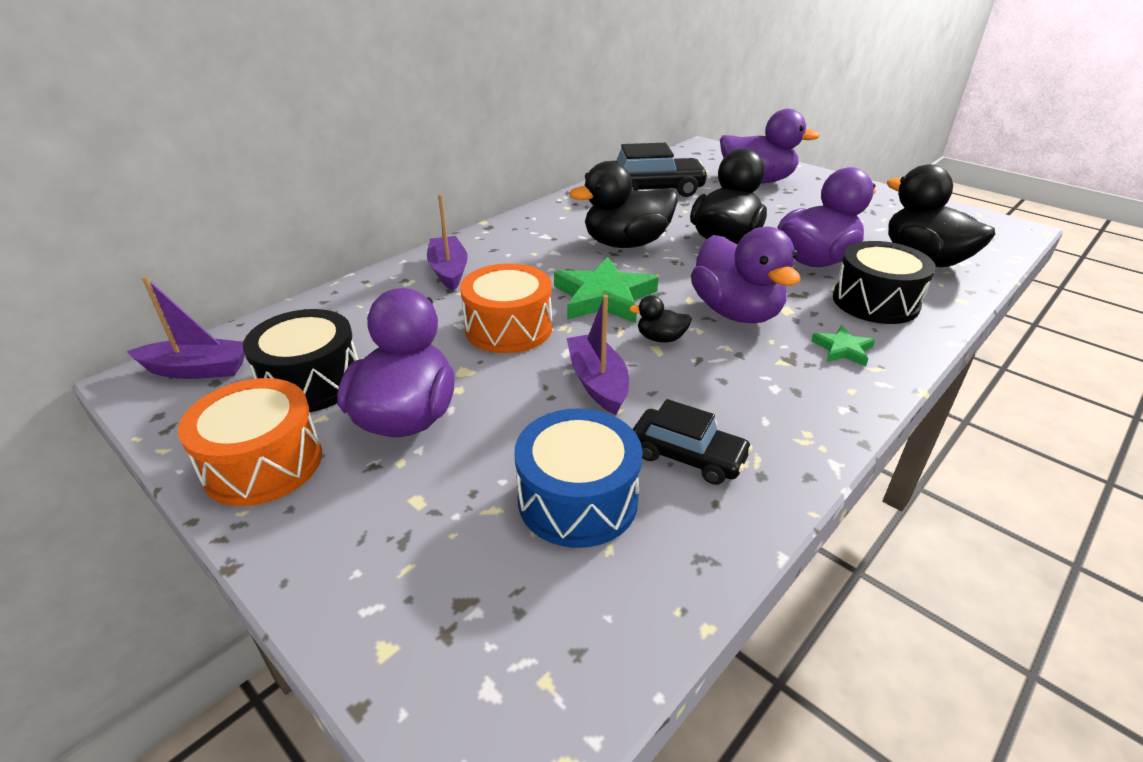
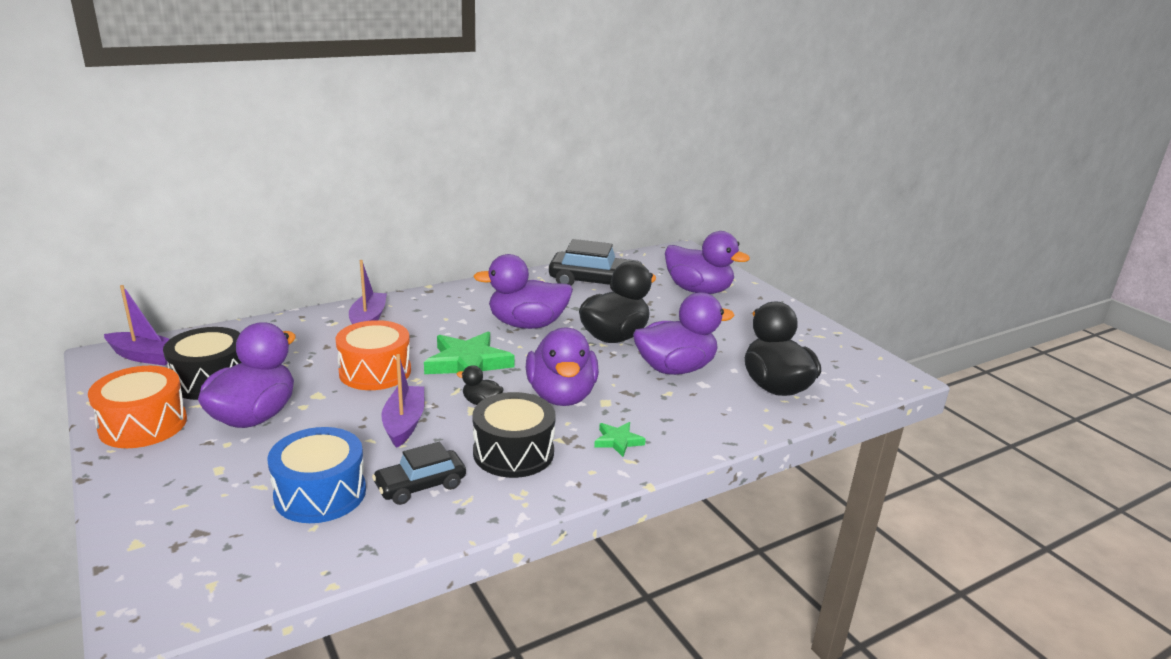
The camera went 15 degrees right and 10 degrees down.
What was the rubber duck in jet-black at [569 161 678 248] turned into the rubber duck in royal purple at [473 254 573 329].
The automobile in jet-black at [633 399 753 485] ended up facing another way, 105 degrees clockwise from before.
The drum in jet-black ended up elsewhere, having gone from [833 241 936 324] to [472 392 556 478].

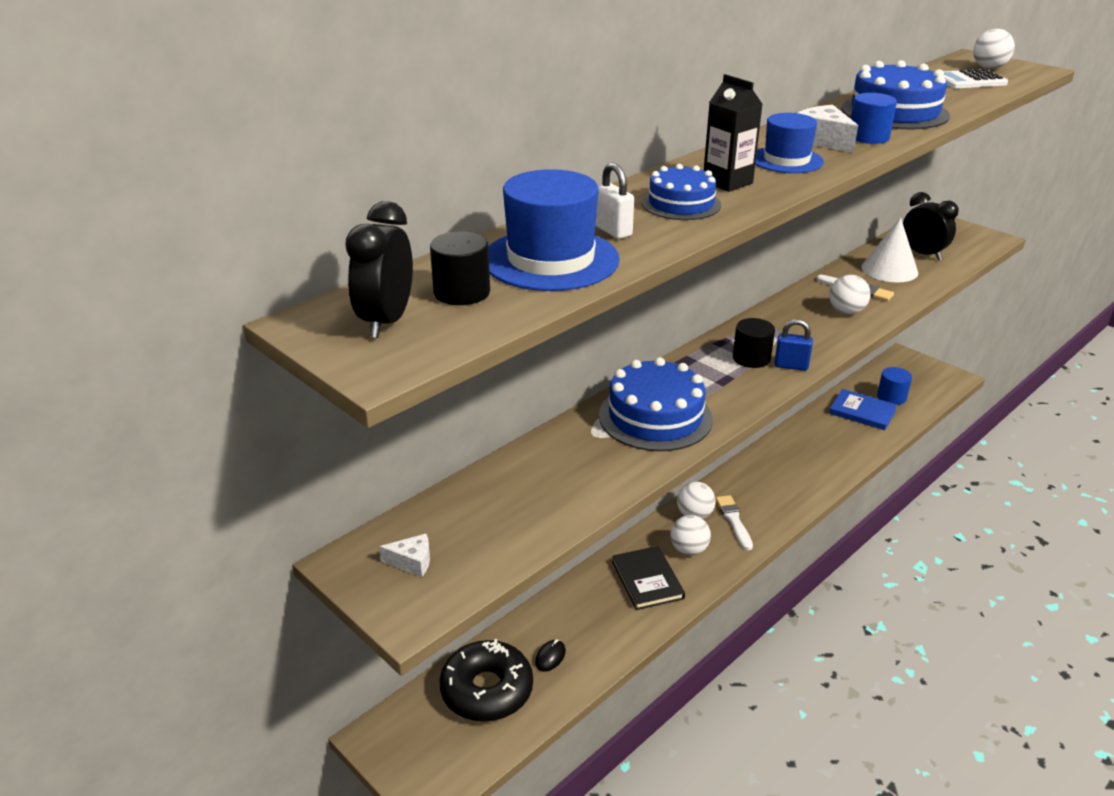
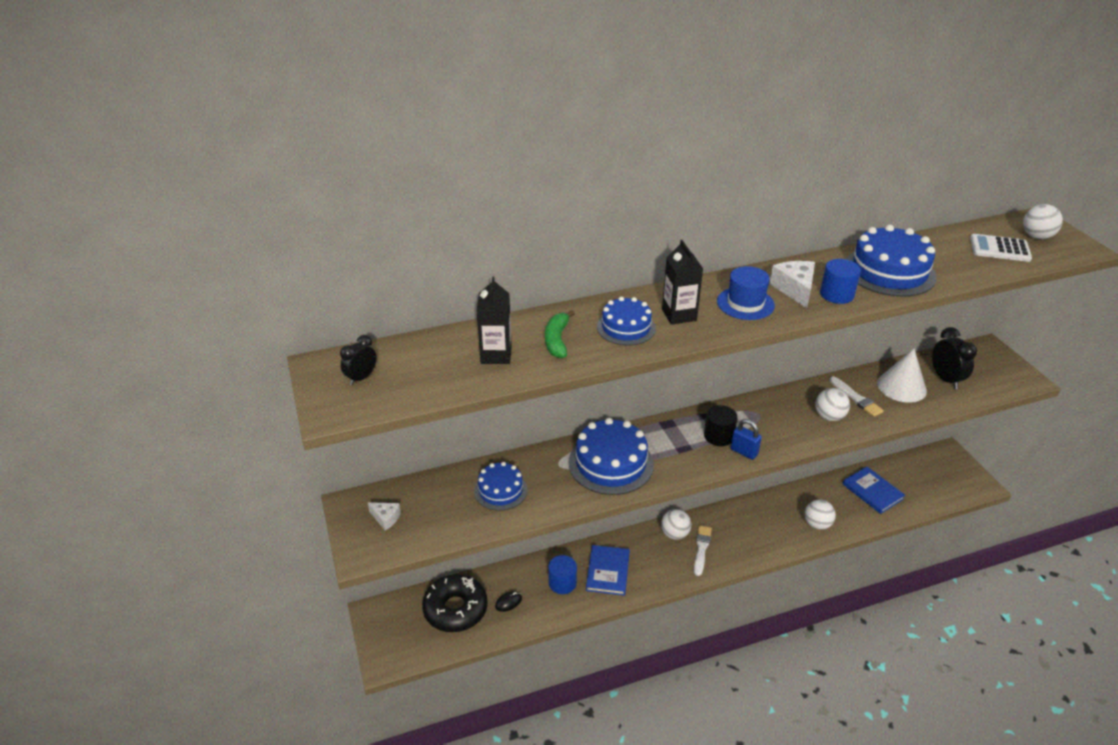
The camera went 25 degrees right and 5 degrees up.
The size of the clock in jet-black at [345 201 413 338] changed by a factor of 0.62.
The second view lost the cylinder in jet-black at [430 231 490 305].
Where the top hat in royal blue stood at [488 169 620 291], the carton in jet-black came to stand at [477 276 512 364].
Where the lock in pure white stood at [595 163 634 239], the toy banana in emerald came to stand at [545 310 575 358].
What was the hardback in jet-black at [612 546 685 610] turned into the hardback in royal blue at [586 545 630 596].
The sphere in pure white ended up elsewhere, having gone from [670 515 711 555] to [805 500 836 530].
The cylinder in royal blue ended up elsewhere, having gone from [877 367 912 405] to [548 555 577 594].
The second view gained the gateau in royal blue at [474 462 527 511].

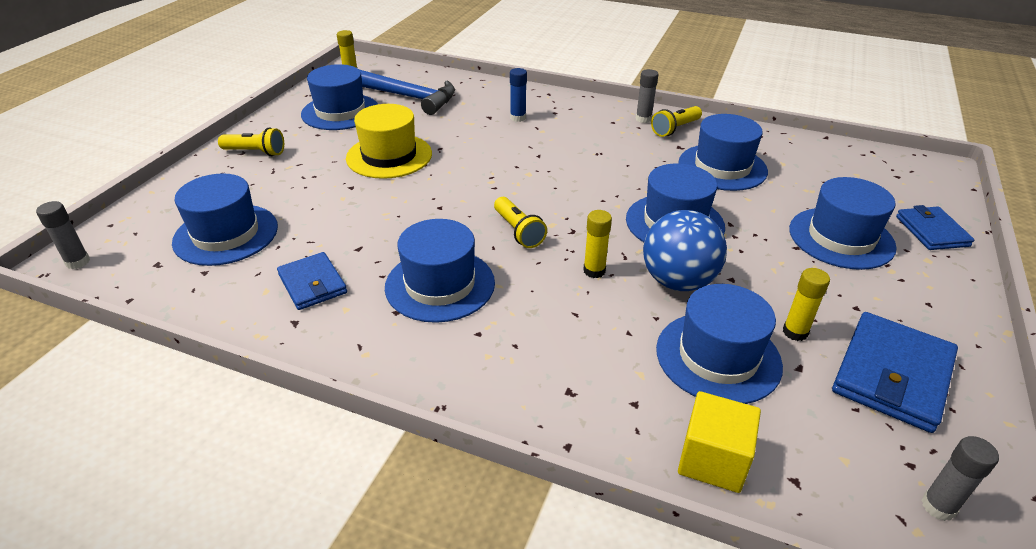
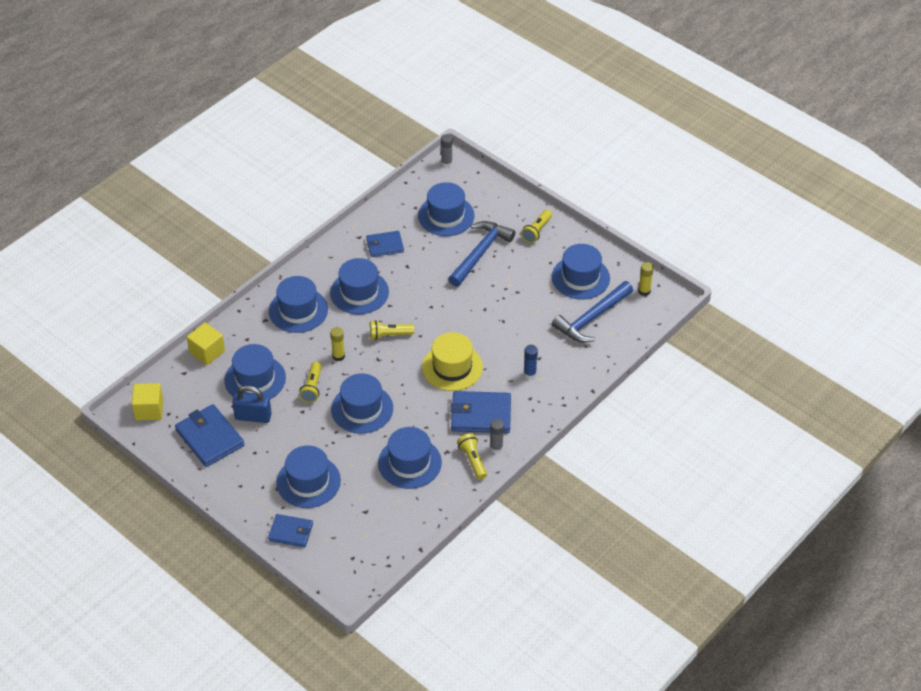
The camera went 110 degrees right and 10 degrees up.
The top hat in golden ended up elsewhere, having gone from [346 104 432 179] to [422 332 483 391].
Where the sphere in royal blue stood at [643 210 727 291], the flashlight in golden came to stand at [299 362 322 403].
Where the glue stick in golden stood at [783 268 830 341], the lock in royal blue came to stand at [232 385 272 423].
Where the glue stick in ash-grey stood at [921 436 999 521], the solid cube in golden came to stand at [132 383 164 420].
The second view gained the top hat in royal blue at [269 276 328 333].
The second view gained the carpenter's hammer in royal blue at [448 221 515 287].
The second view gained the billfold in royal blue at [450 391 511 433].

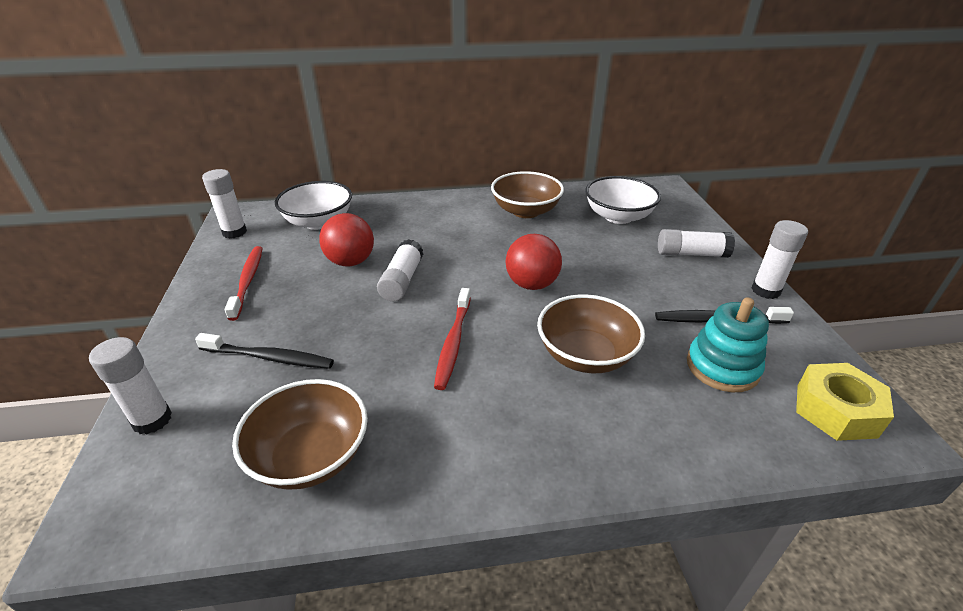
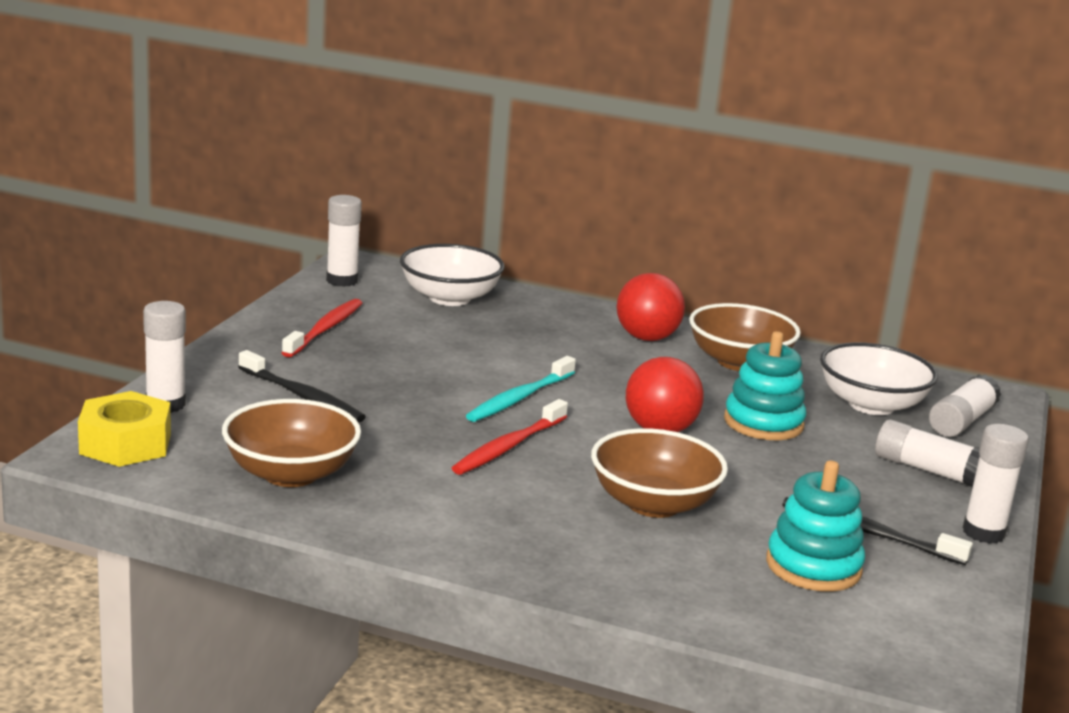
The camera went 25 degrees right and 15 degrees down.
The sphere in crimson ended up elsewhere, having gone from [319 213 374 266] to [616 273 685 341].
The glue stick in pure white ended up elsewhere, having gone from [377 239 423 301] to [929 374 1001 437].
The hexagon nut in golden ended up elsewhere, having gone from [796 363 894 441] to [78 391 171 467].
The second view gained the tooth brush in teal at [466 356 576 422].
The second view gained the stacking rings in teal at [724 331 807 440].

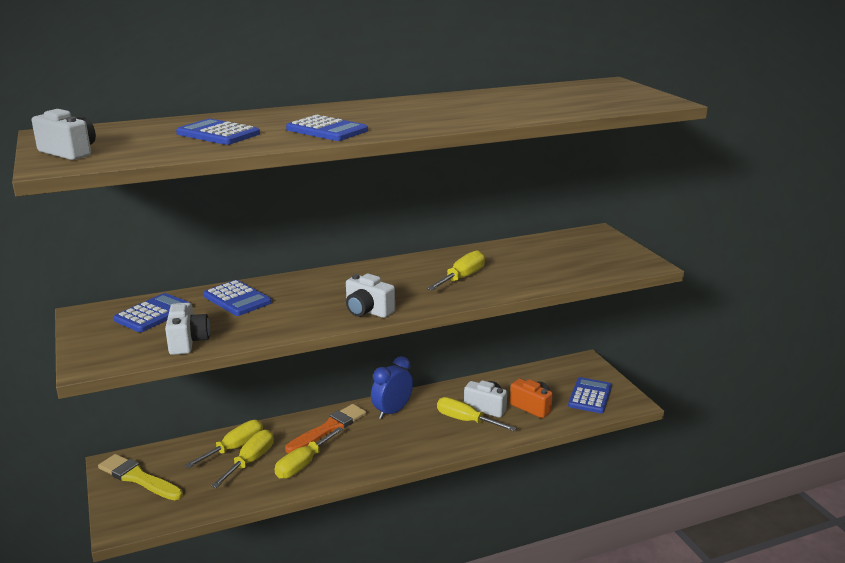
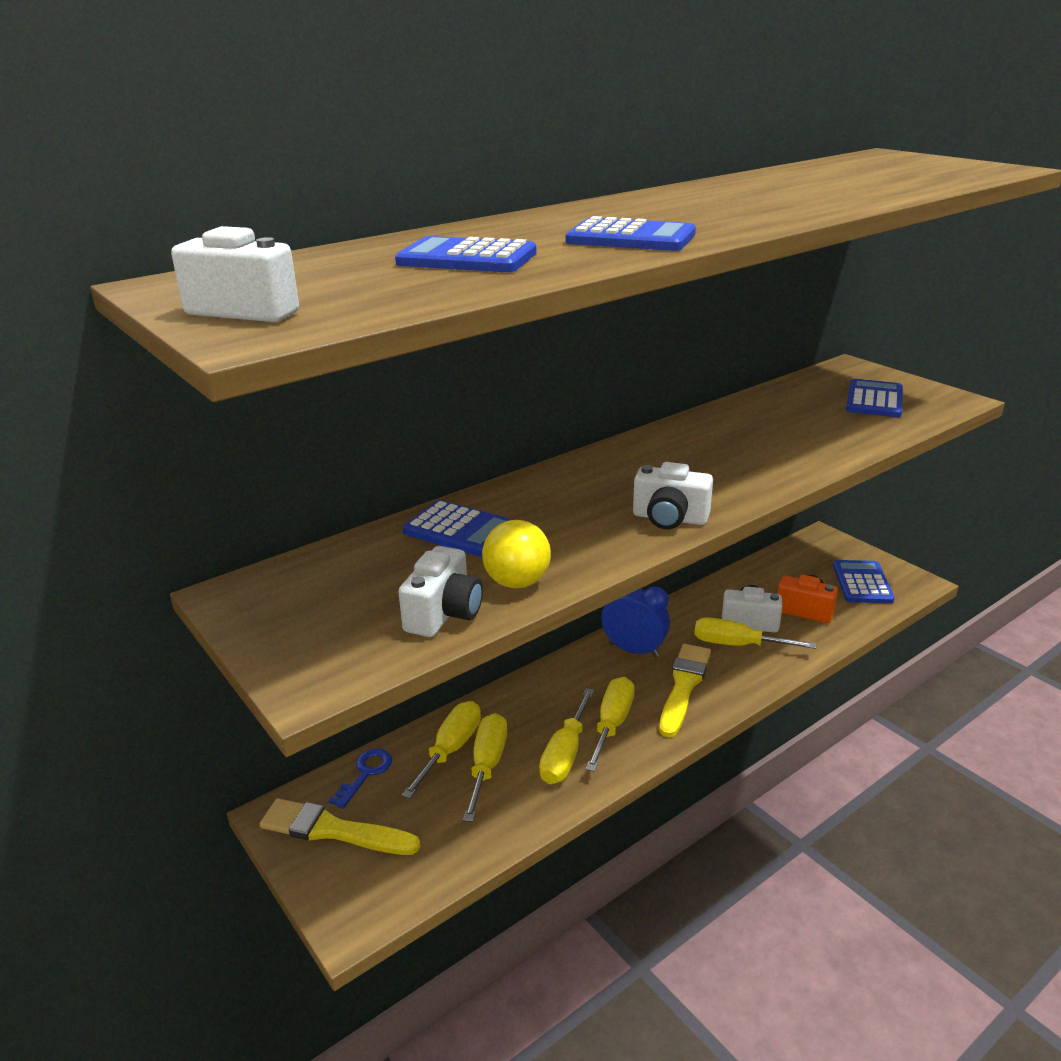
The camera went 15 degrees left and 5 degrees up.
The adding machine in royal blue ended up elsewhere, having gone from [113 293 190 332] to [846 379 903 417].
The camera in pure white at [165 303 210 355] ended up facing another way, 45 degrees clockwise from before.
The second view lost the paint brush in orange-coloured at [285 404 366 453].
The clock in royal blue at [371 356 413 419] ended up facing another way, 90 degrees clockwise from before.
The hand screwdriver in golden ended up elsewhere, having gone from [427 250 485 290] to [586 677 634 772].
The second view gained the door key in royal blue at [329 748 392 809].
The second view gained the sphere in golden at [482 520 551 588].
The second view gained the paint brush in golden at [659 644 711 738].

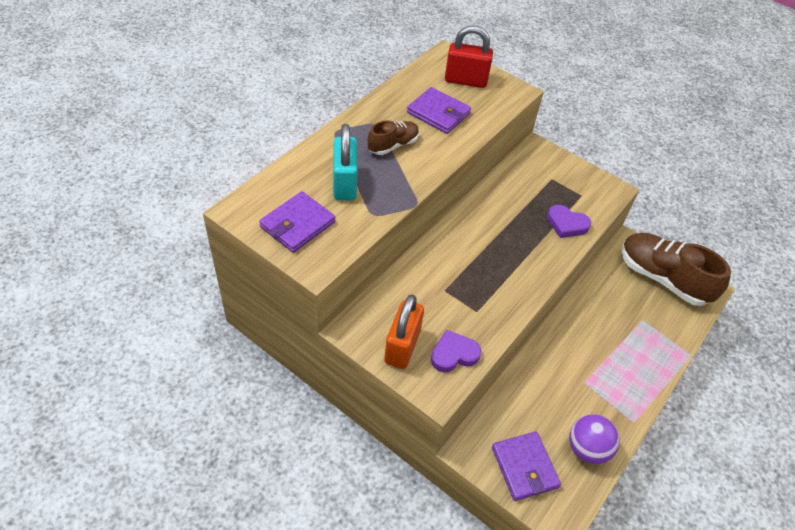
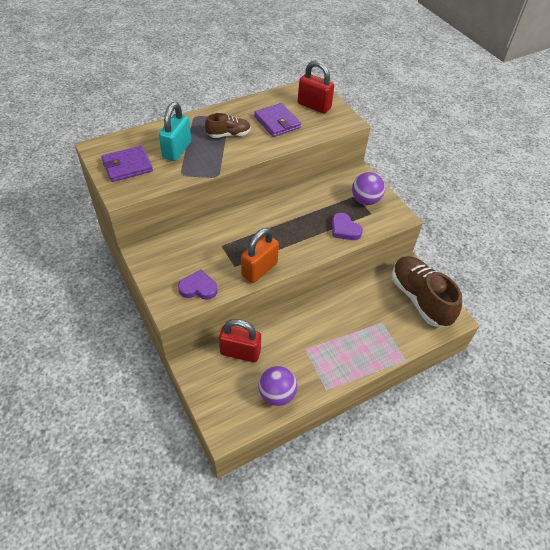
The camera went 25 degrees right and 0 degrees up.
The lock in orange-coloured ended up elsewhere, having gone from [384 294 424 369] to [241 228 279 283].
The second view lost the billfold in royal purple at [492 431 561 501].
The second view gained the lock in crimson at [219 319 261 362].
The second view gained the sphere in royal purple at [352 172 385 205].

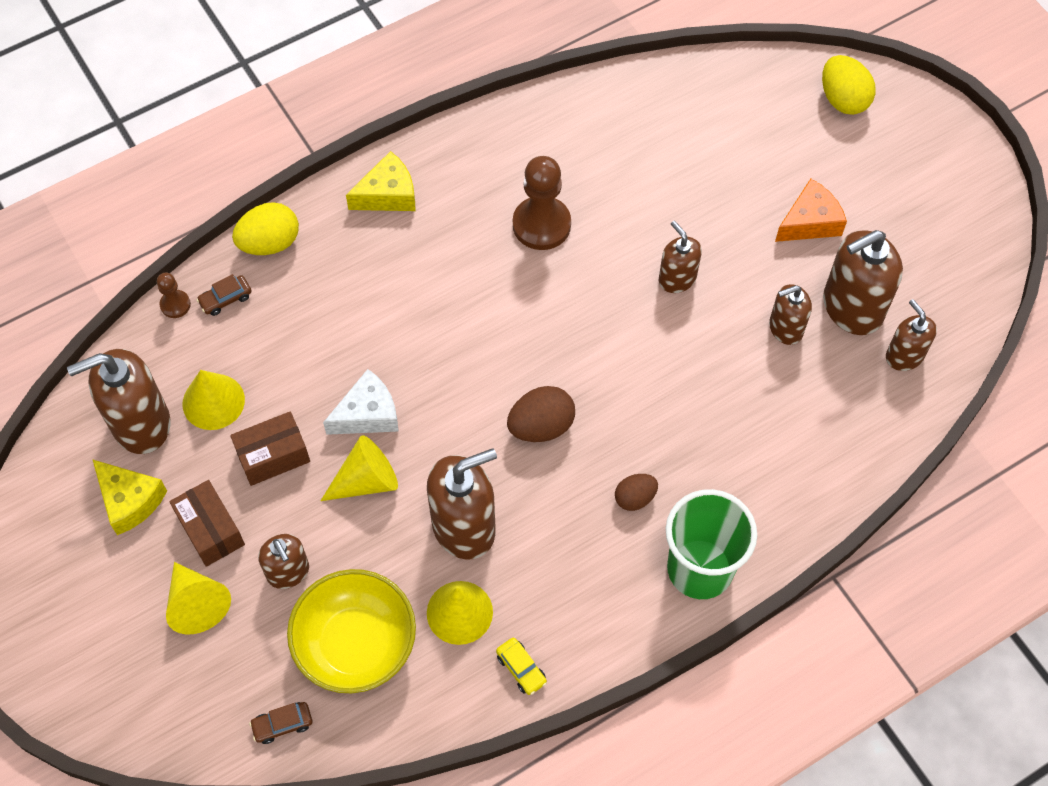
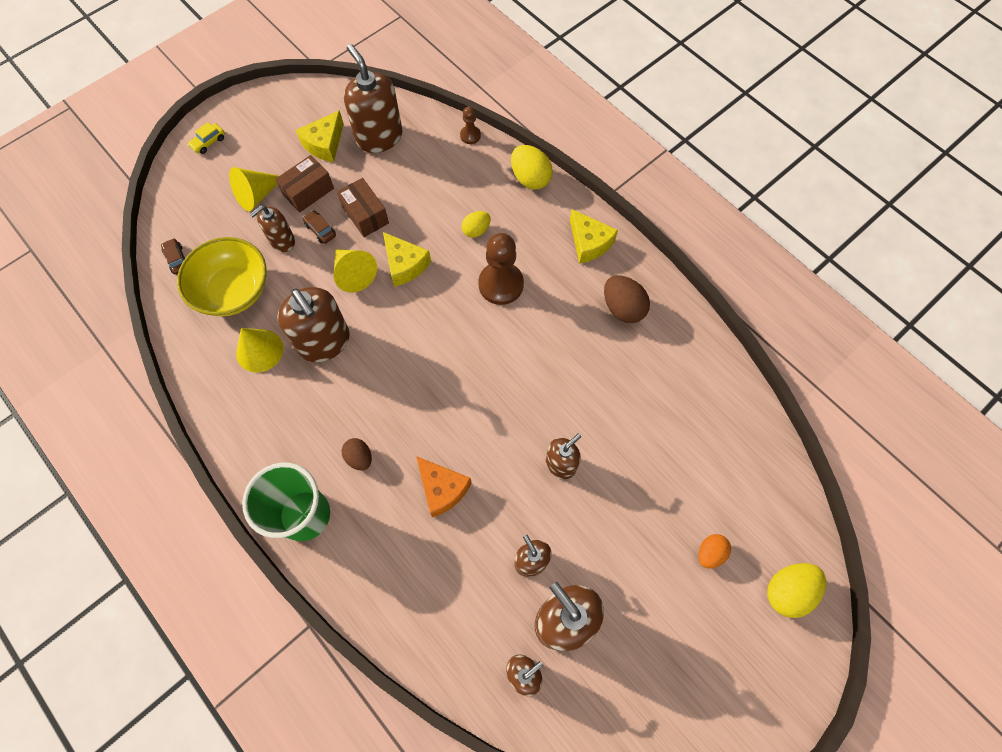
The camera went 80 degrees right and 5 degrees up.
The second view lost the cone in golden at [183 370 245 430].
The automobile in brown ended up elsewhere, having gone from [196 274 251 316] to [303 210 336 244].
What was the cheese wedge in pure white at [323 369 399 435] turned into the cheese wedge in golden at [383 232 431 287].
The automobile in golden ended up elsewhere, having gone from [496 638 547 695] to [188 122 225 154].
The egg shape in brown ended up elsewhere, having gone from [507 386 575 442] to [604 275 650 323].
The game pawn in brown ended up elsewhere, having gone from [513 156 571 250] to [478 233 524 305].
The cheese wedge in orange-coloured ended up elsewhere, having gone from [775 179 847 242] to [416 456 472 517].
The second view gained the egg shape in golden at [461 211 491 238].
The second view gained the egg shape in orange-coloured at [698 534 731 569].

